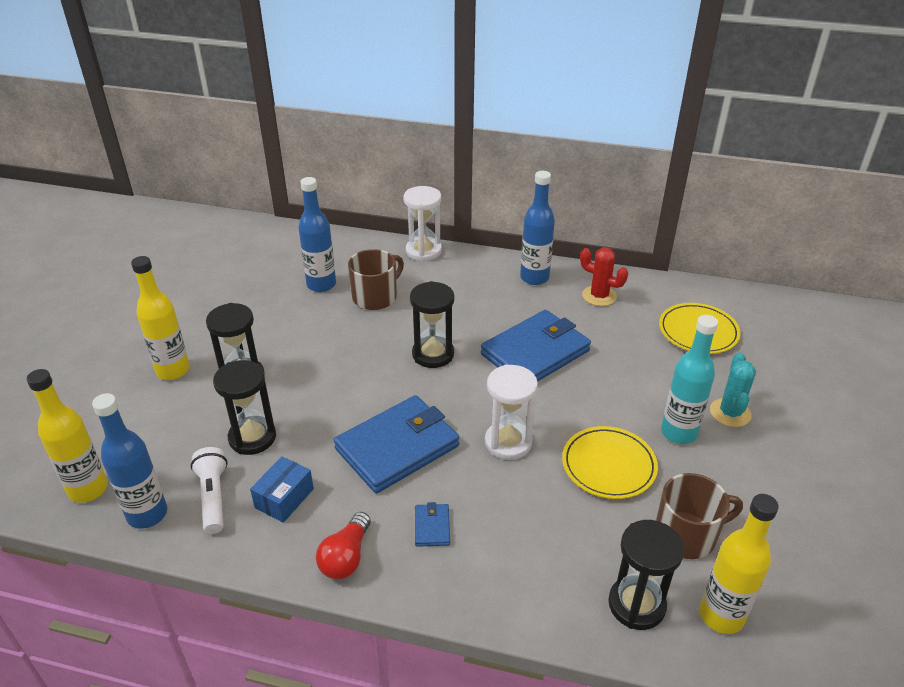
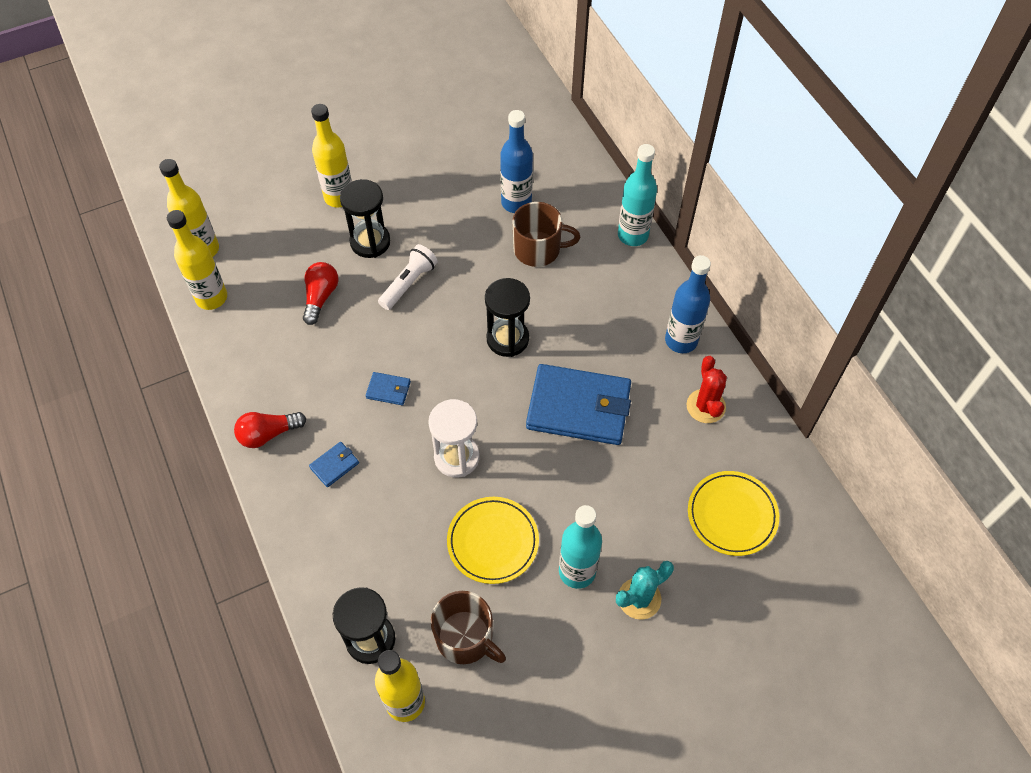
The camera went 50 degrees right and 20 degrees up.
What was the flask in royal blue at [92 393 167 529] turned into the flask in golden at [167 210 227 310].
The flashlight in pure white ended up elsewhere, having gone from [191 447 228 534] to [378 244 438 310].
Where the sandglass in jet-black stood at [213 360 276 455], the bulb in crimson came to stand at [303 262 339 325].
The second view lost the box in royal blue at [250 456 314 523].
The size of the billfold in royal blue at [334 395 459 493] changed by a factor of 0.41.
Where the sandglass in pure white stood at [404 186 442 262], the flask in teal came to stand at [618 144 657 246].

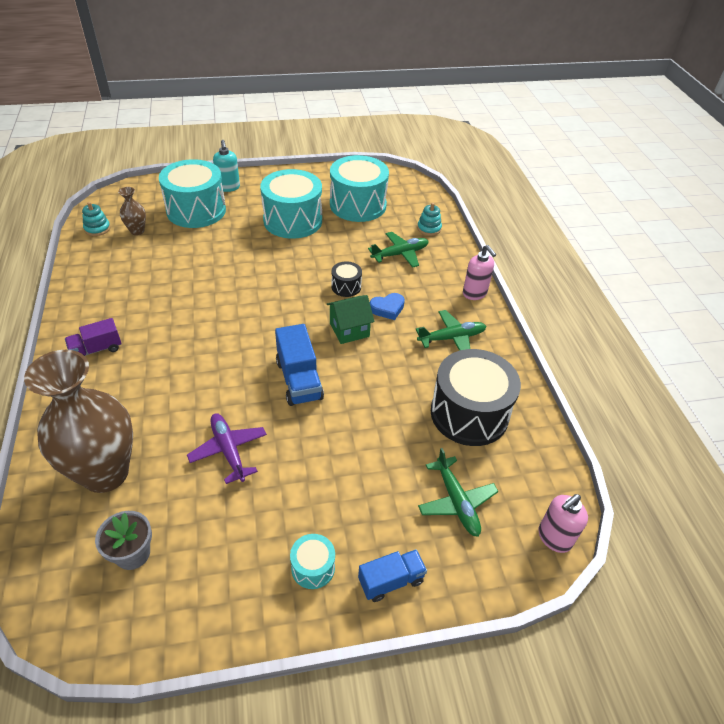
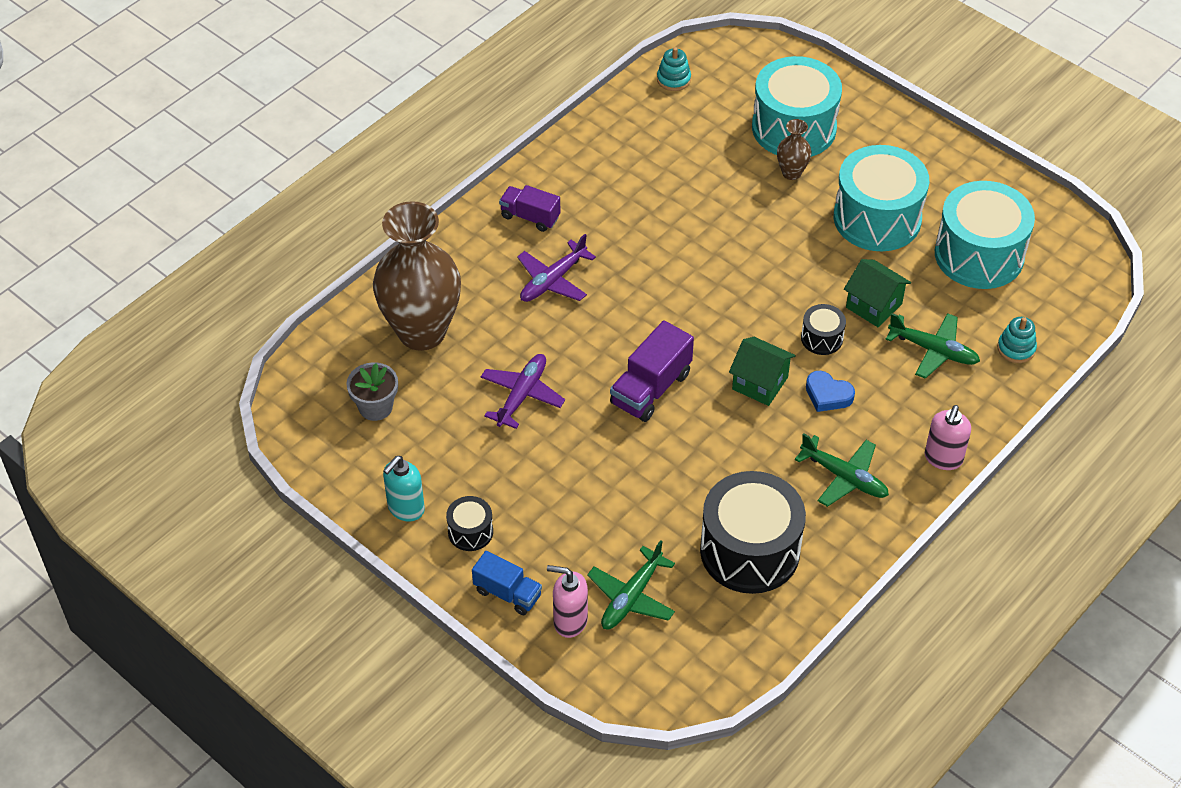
The camera went 55 degrees right and 5 degrees up.
The tall vase in brown ended up elsewhere, having gone from [118 187 146 235] to [777 119 811 180].
The soap pump in teal ended up elsewhere, having gone from [213 140 240 192] to [383 456 425 522].
What was the lorry in royal blue at [275 324 324 406] turned into the lorry in royal purple at [610 320 694 422].
What was the drum in teal at [290 534 335 589] turned into the drum in jet-black at [446 496 493 551].
The soap pump in pink ended up elsewhere, having gone from [538 494 588 553] to [547 565 588 638].
The second view gained the aeroplane in royal purple at [517 234 596 302].
The second view gained the cottage in emerald at [844 259 911 327].

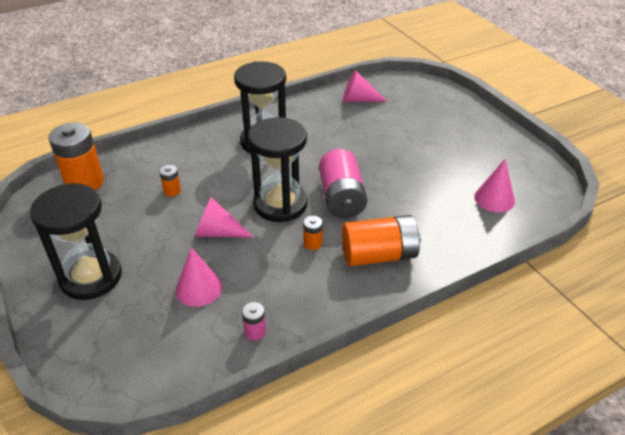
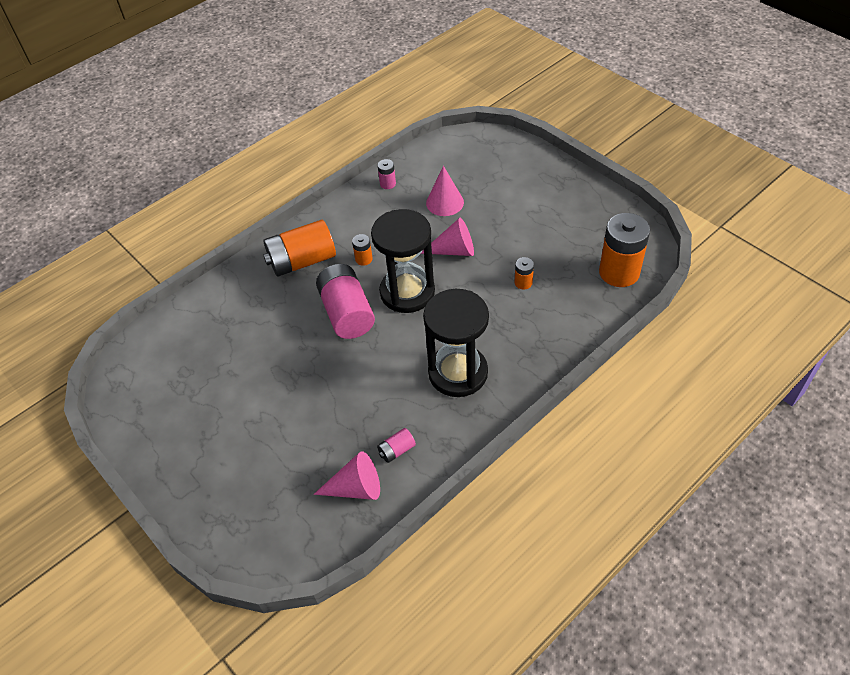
The camera went 170 degrees right and 10 degrees up.
The second view lost the sandglass in jet-black at [30 183 122 300].
The second view lost the cone in pink at [474 159 515 212].
The second view gained the power cell in pink at [377 428 416 463].

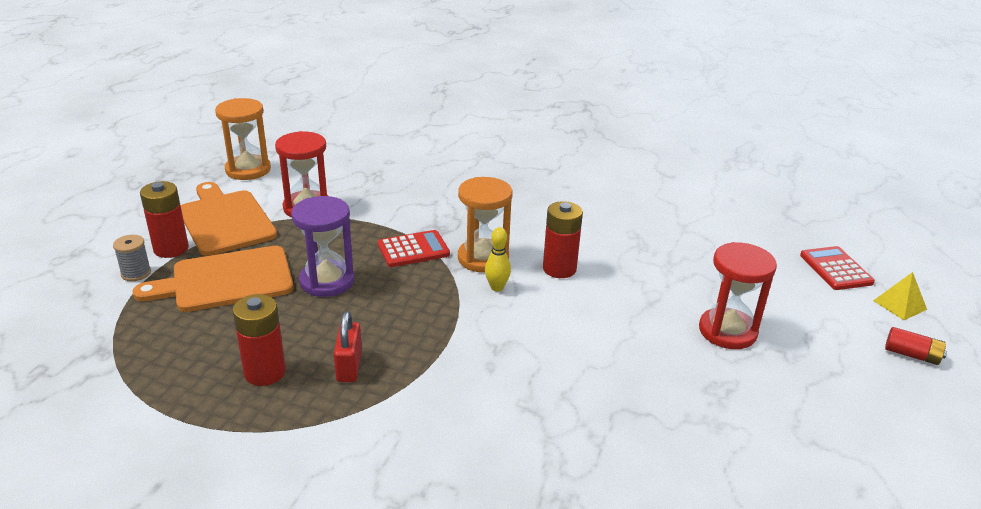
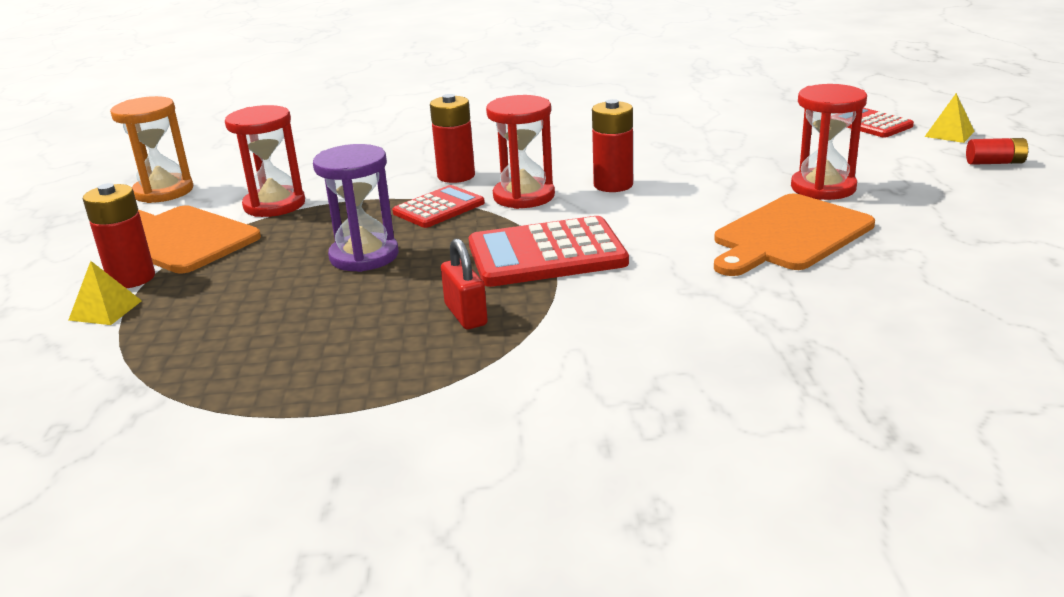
The camera went 20 degrees left and 5 degrees down.
Where the reel of thread in ash-grey stood at [113 235 151 281], the solid pyramid in golden came to stand at [69 261 142 325].
The bread board in orange-coloured ended up elsewhere, having gone from [132 246 294 312] to [714 194 875 276].
The power cell in crimson ended up elsewhere, having gone from [233 294 286 386] to [430 94 475 183].
What was the sandglass in orange-coloured at [458 177 513 273] turned into the sandglass in crimson at [486 95 555 209].
The second view lost the bowling pin in golden at [485 227 511 291].
The second view gained the adding machine in crimson at [469 216 629 287].

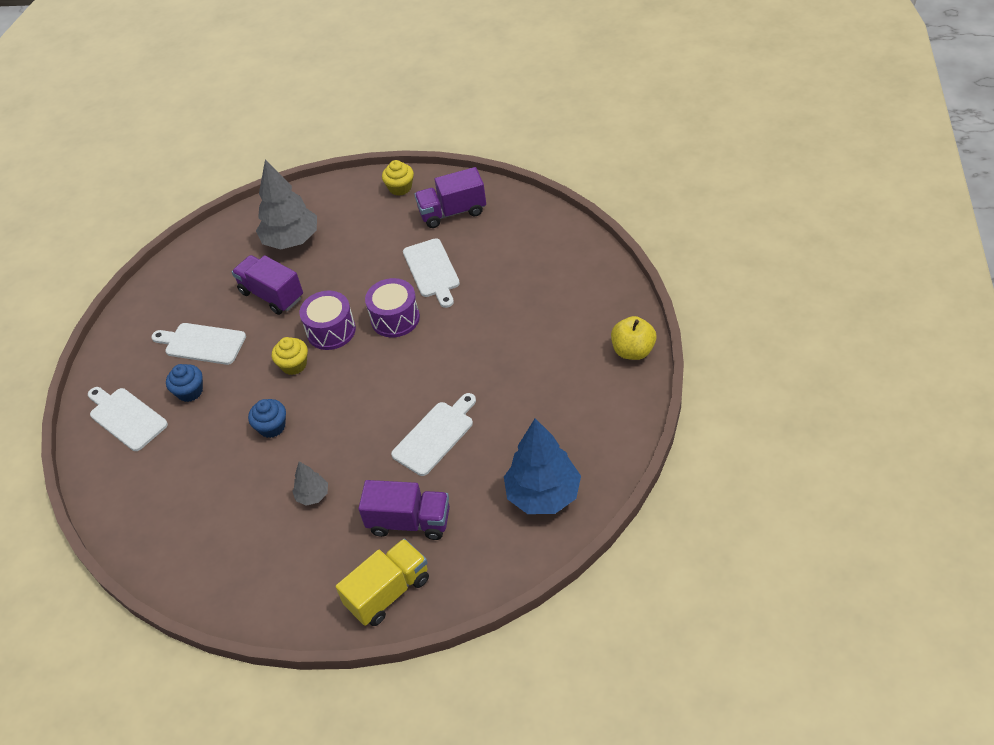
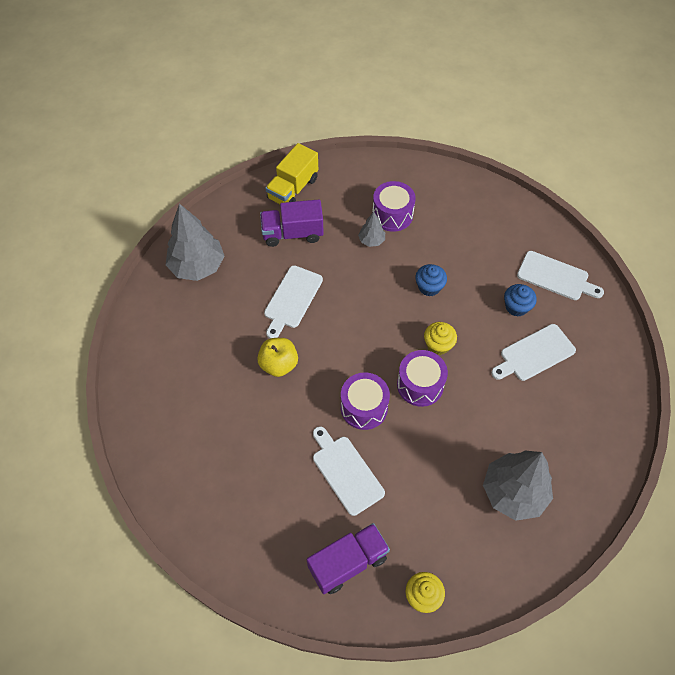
The camera went 160 degrees right and 10 degrees up.
The bread board in pure white at [151 323 246 365] ended up facing another way, 150 degrees clockwise from before.
The second view lost the lorry in royal purple at [232 255 303 315].
What was the toy tree in royal blue at [504 418 581 514] turned into the toy tree in ash-grey at [166 203 224 281].
The apple fruit in golden ended up elsewhere, having gone from [611 316 657 360] to [257 338 298 377].
The second view gained the drum in royal purple at [372 181 416 232].

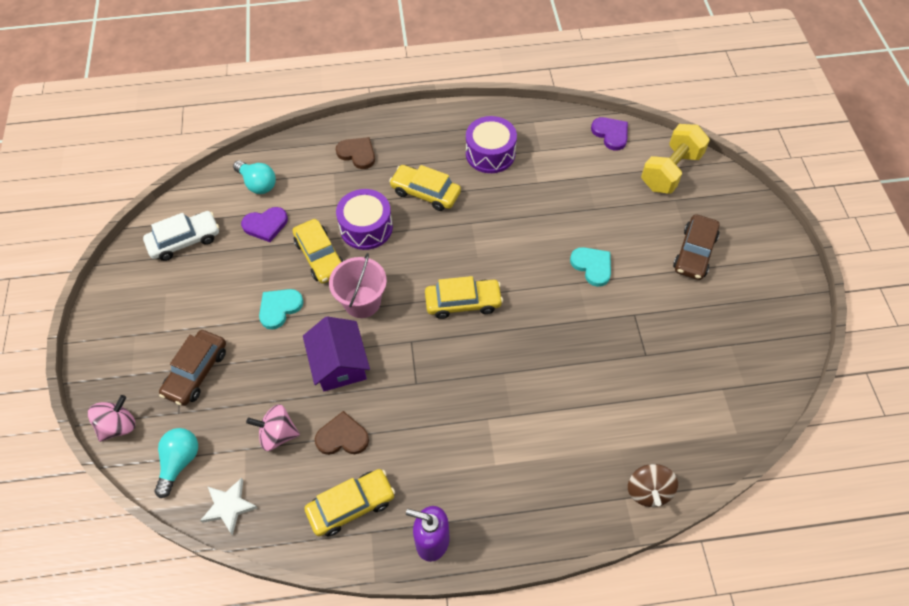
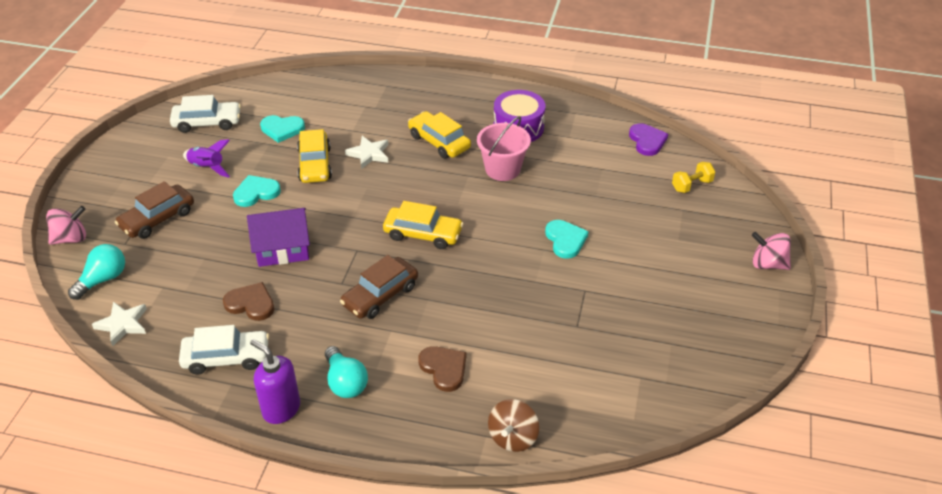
The camera went 20 degrees right and 15 degrees down.
The bulb in teal ended up elsewhere, having gone from [233 160 276 194] to [325 346 368 398].
What was the love heart in royal purple at [241 207 288 242] turned into the love heart in teal at [260 115 305 143].
The whirligig in pink ended up elsewhere, having gone from [246 404 300 451] to [752 232 791 270].
The cottage in royal purple at [303 316 370 391] ended up facing another way, 75 degrees clockwise from before.
What was the automobile in golden at [304 469 395 537] turned into the automobile in pure white at [179 325 269 375].
The pail in pink ended up elsewhere, having gone from [329 253 387 318] to [477 116 531 181].
The love heart in brown ended up elsewhere, having gone from [336 137 375 169] to [418 346 466 392].
Where the drum in royal purple stood at [336 189 393 250], the star shape in pure white came to stand at [345 136 388 169].
The size of the dumbbell in golden at [641 124 710 194] changed by a factor of 0.53.
The automobile in brown ended up elsewhere, having gone from [673 214 720 280] to [340 255 418 319].
The second view gained the spaceship in royal purple at [183 139 230 178].

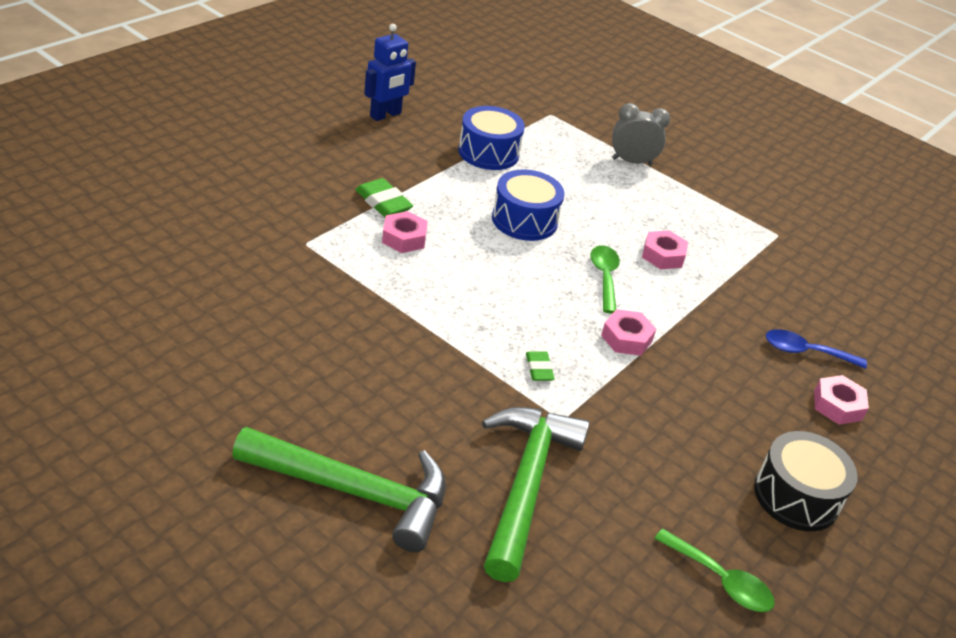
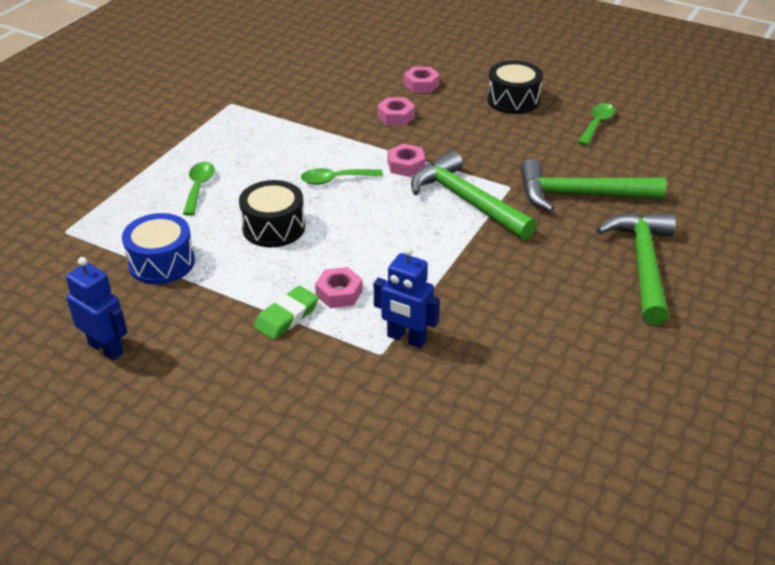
The camera went 95 degrees left and 0 degrees up.
What was the drum in royal blue at [492 169 565 241] turned into the drum in jet-black at [239 180 305 247].
Where the pencil eraser in emerald stood at [526 351 555 381], the carpenter's hammer in emerald came to stand at [411 150 537 240].
The second view lost the clock in ash-grey at [612 103 670 166].
The hexagon nut in pink ended up elsewhere, having gone from [642 230 688 269] to [377 97 415 126].
The second view lost the spoon in royal blue at [766 329 867 369].
The second view gained the spoon in emerald at [183 162 215 216].
The second view gained the robot figure in royal blue at [374 247 440 348].

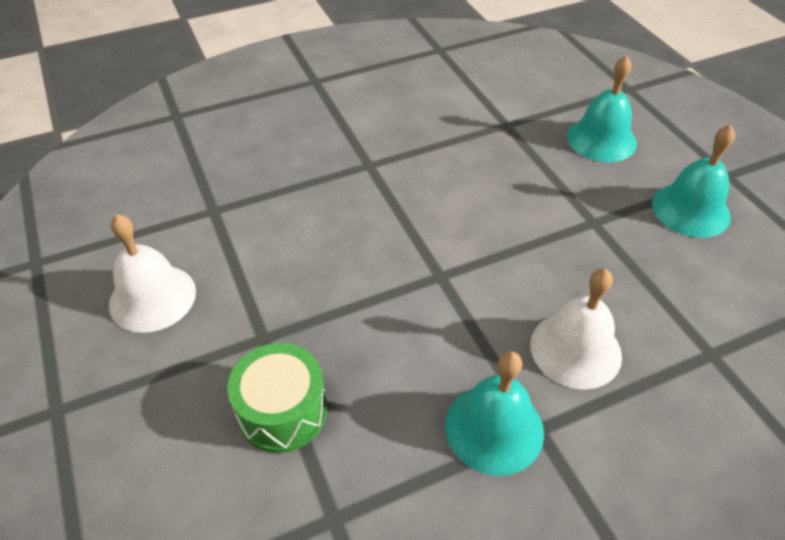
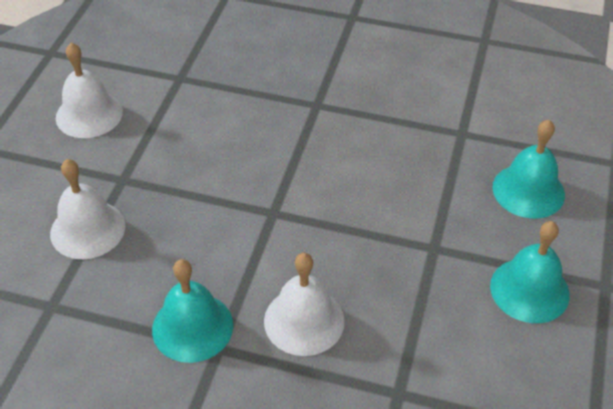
The camera went 40 degrees right and 0 degrees up.
Where the drum in emerald stood at [227 343 327 453], the school bell in pure white came to stand at [50 159 125 259].

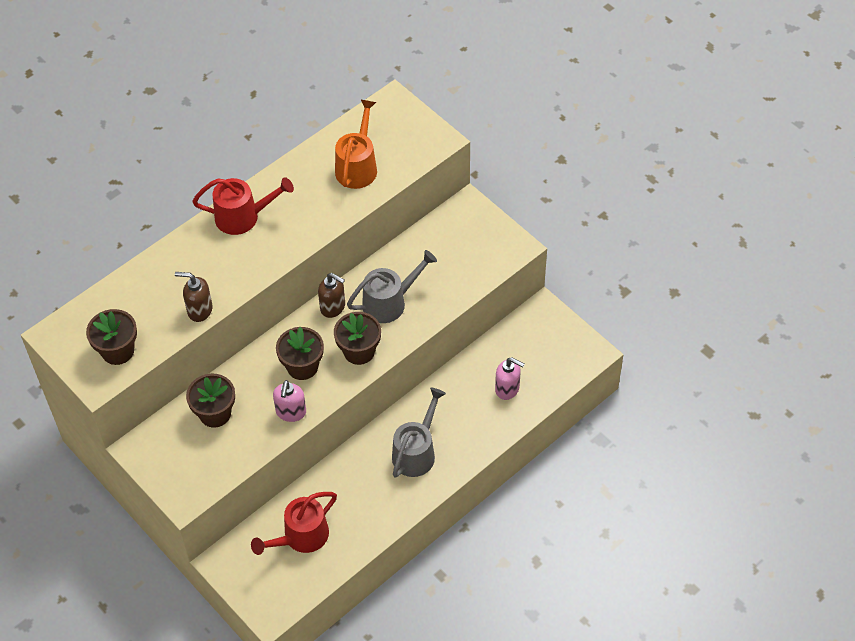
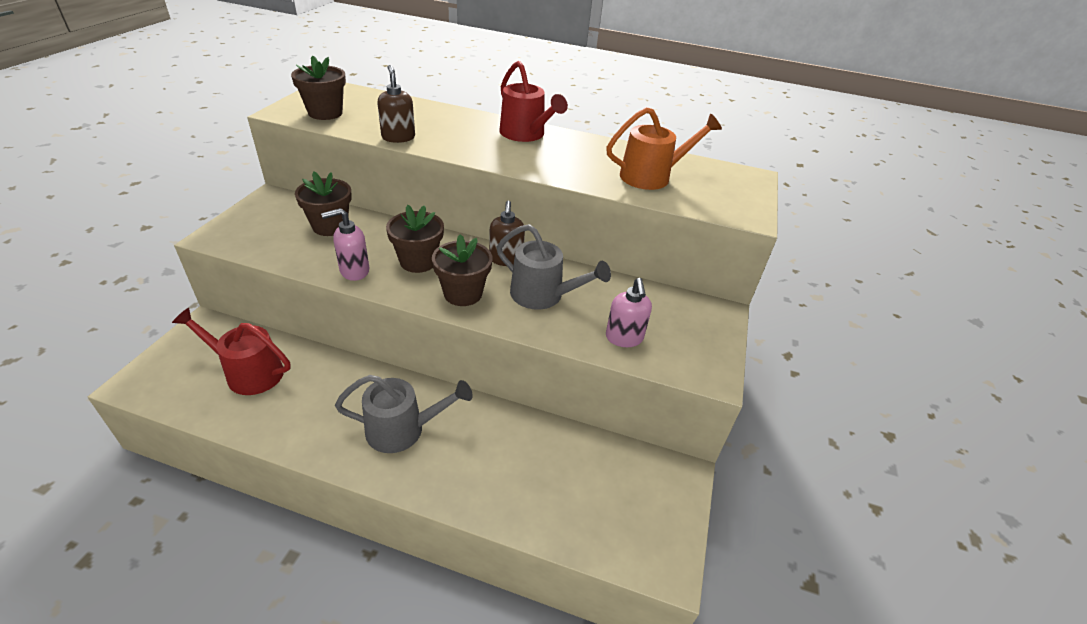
The camera went 55 degrees right and 15 degrees down.
The soap pump in pink ended up elsewhere, having gone from [495 357 525 400] to [606 278 652 347].

